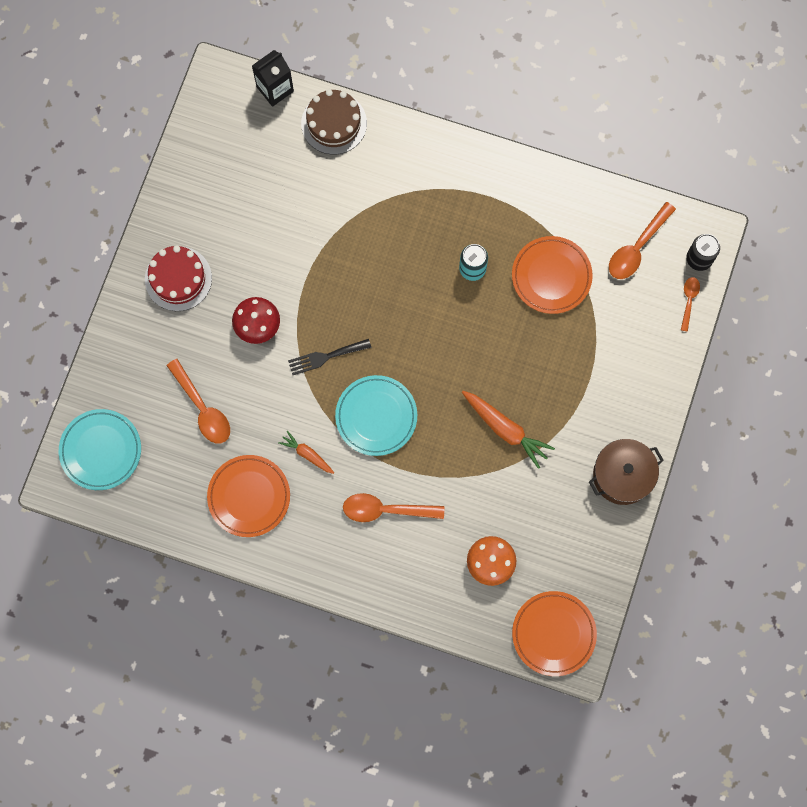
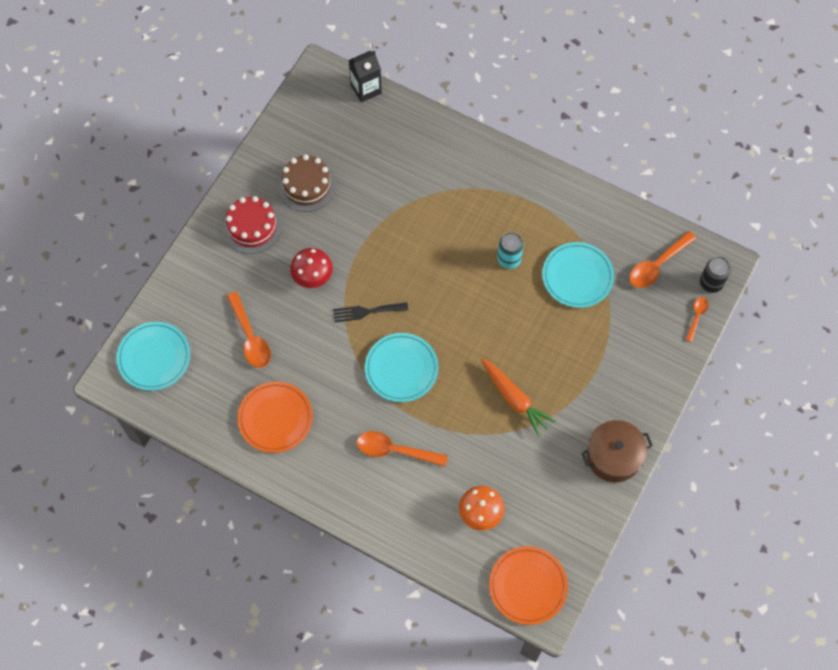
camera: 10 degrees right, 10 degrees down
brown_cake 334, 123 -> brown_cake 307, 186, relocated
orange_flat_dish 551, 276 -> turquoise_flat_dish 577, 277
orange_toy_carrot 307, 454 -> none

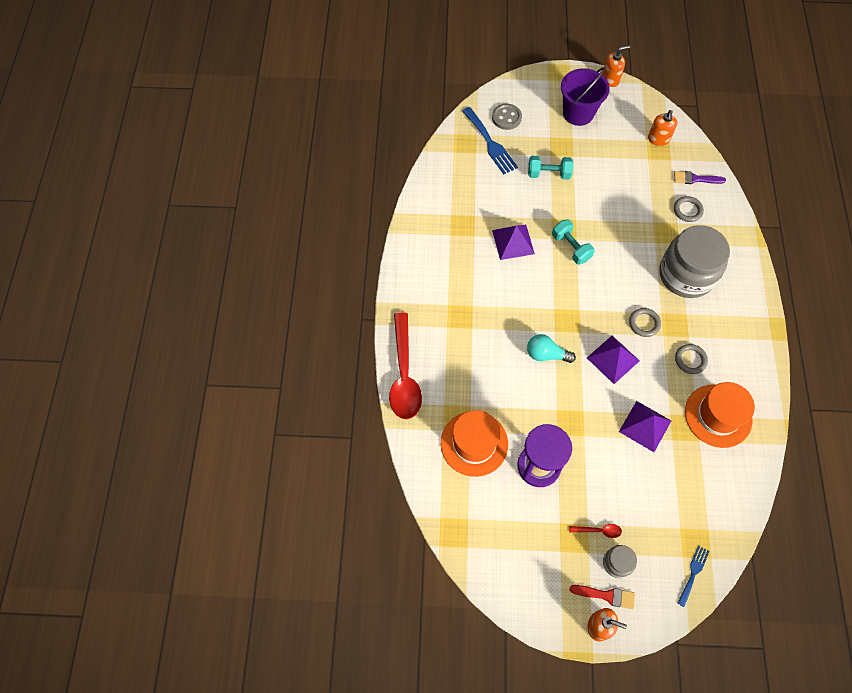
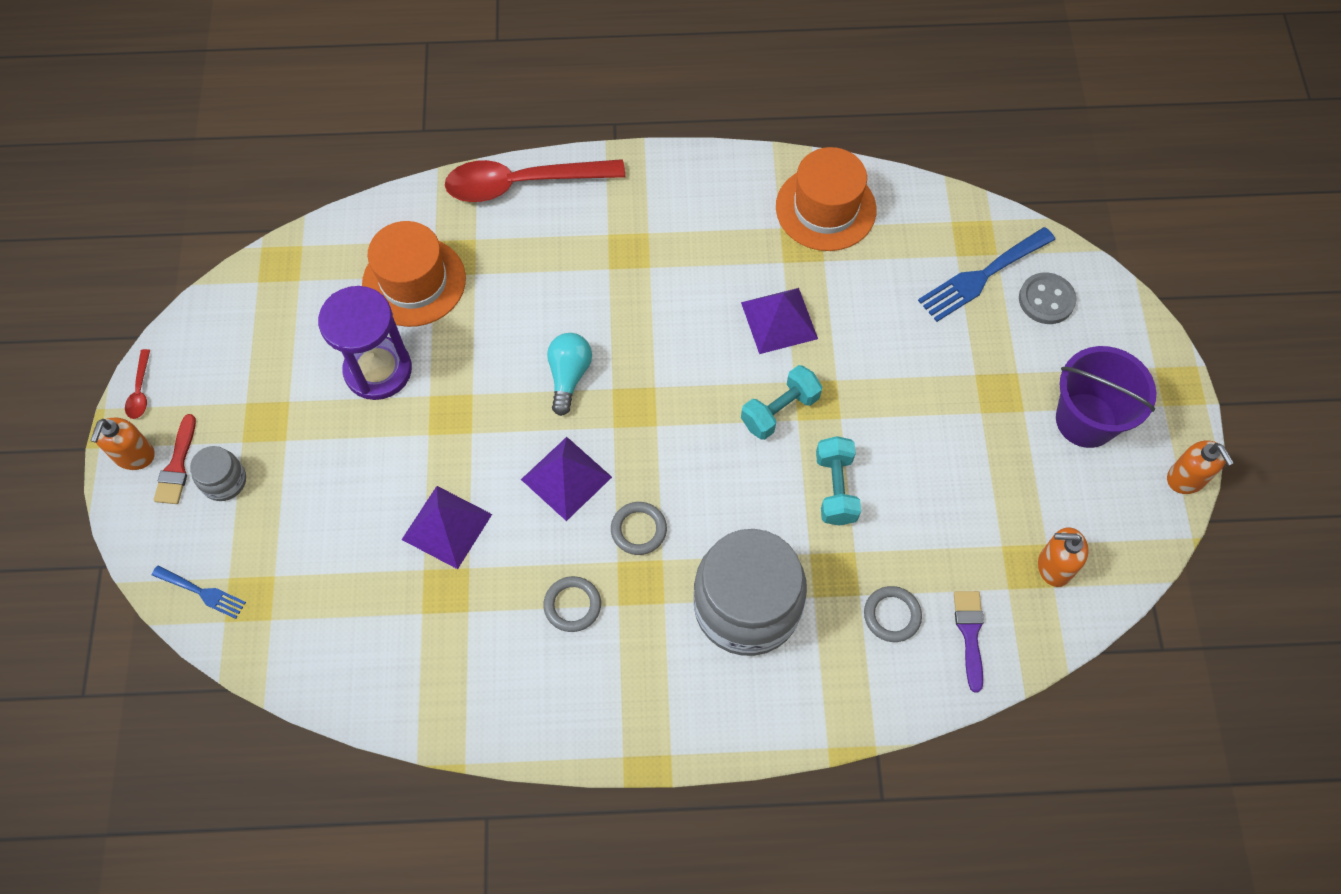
camera: 85 degrees right, 0 degrees up
red_tablespoon 598, 530 -> red_tablespoon 140, 391, relocated
orange_tall_hat 718, 416 -> orange_tall_hat 825, 208, relocated
turquoise_free_weight 548, 174 -> turquoise_free_weight 835, 488, relocated

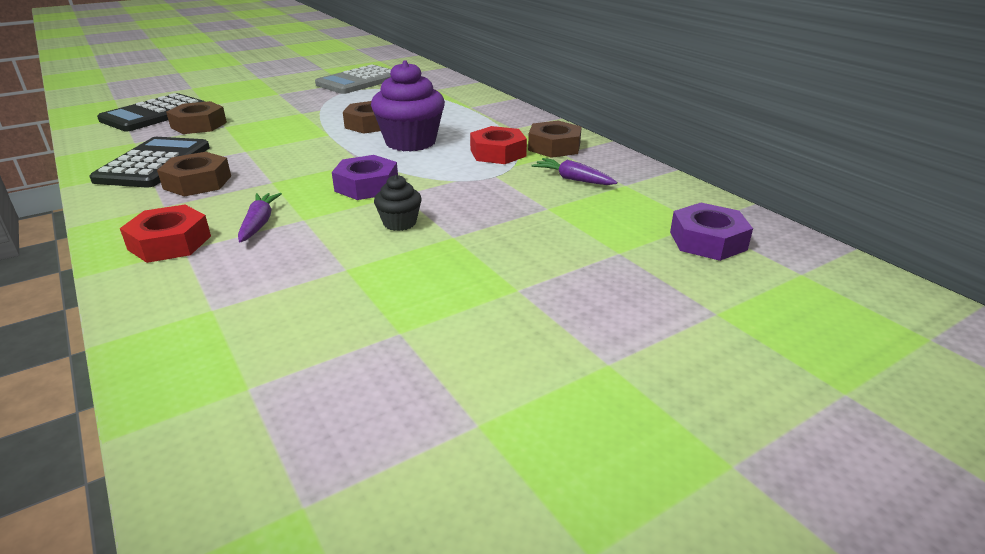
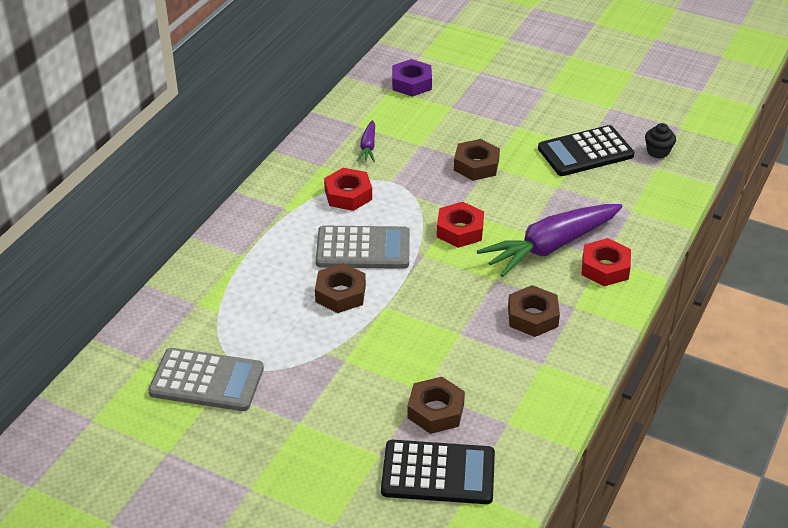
camera: 120 degrees left, 10 degrees up
purple_fairy_cake 410, 142 -> gray_calculator 363, 248
purple_hexagon_nut 366, 186 -> red_hexagon_nut 460, 230
brown_hexagon_nut 554, 147 -> brown_hexagon_nut 476, 165, relocated
purple_toy_carrot 259, 223 -> purple_toy_carrot 551, 246, x2.23
jet-black_calculator 154, 164 -> jet-black_calculator 585, 152, relocated
jet-black_fairy_cake 399, 223 -> jet-black_fairy_cake 658, 152, relocated

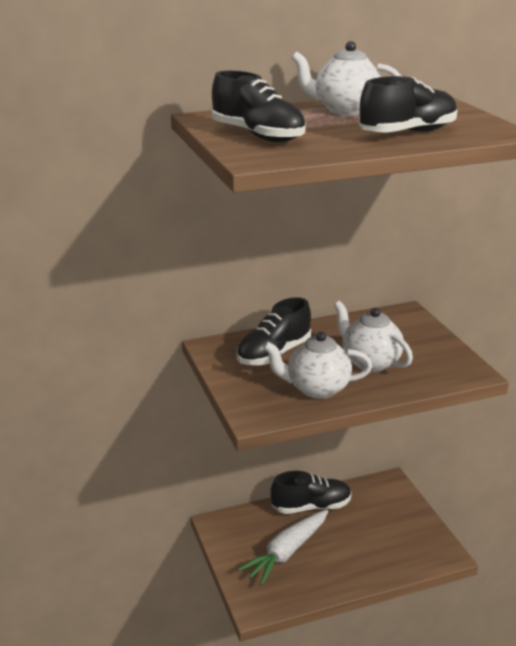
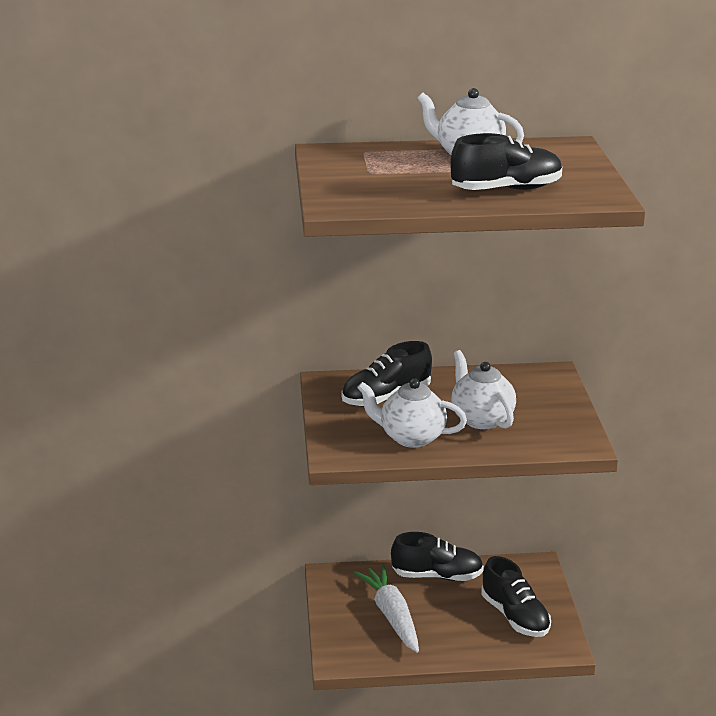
camera: 15 degrees right, 0 degrees up
pure_white_toy_carrot 287, 552 -> pure_white_toy_carrot 391, 615, 105 degrees clockwise
jet-black_sneaker 258, 136 -> jet-black_sneaker 515, 616, relocated

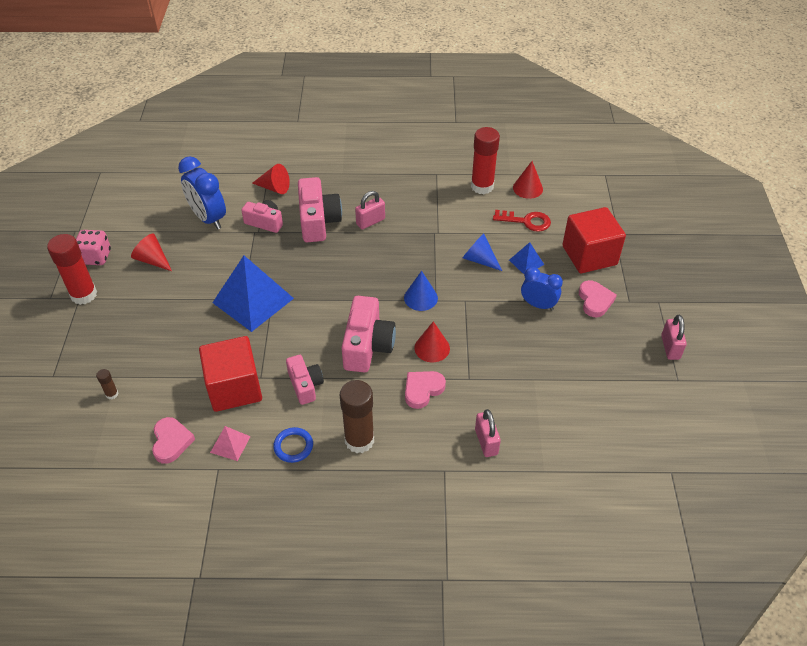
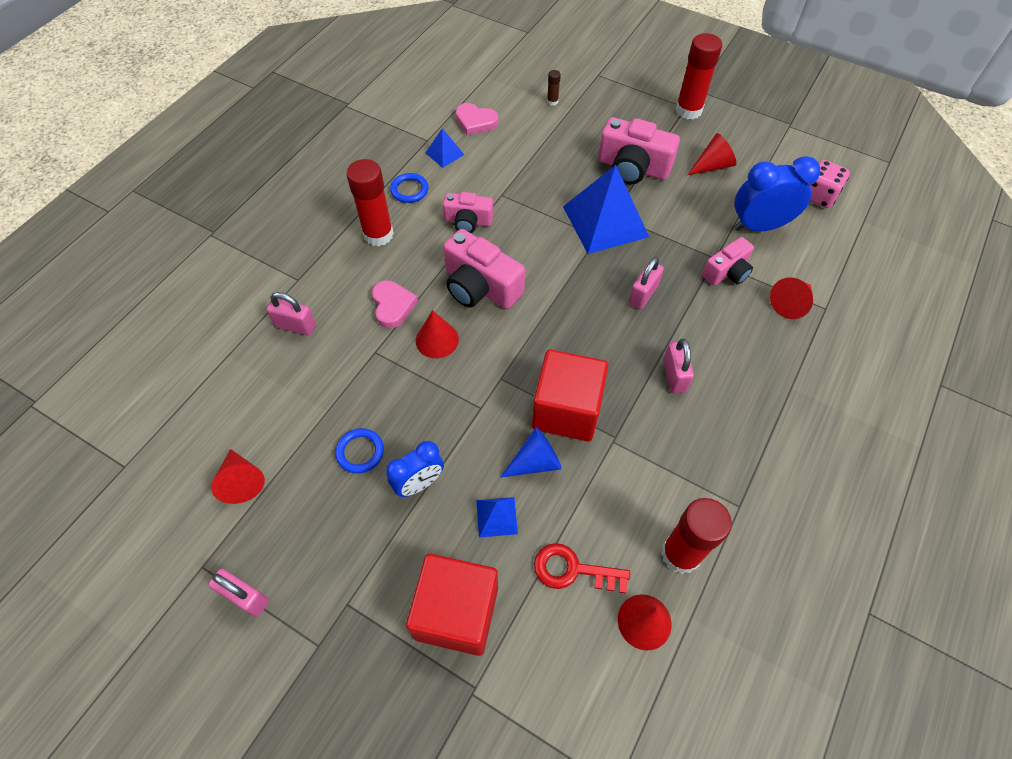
camera: 120 degrees right, 10 degrees up
none -> red_cone_shape 242, 481
none -> royal_blue_ring 360, 452
brown_stick_of_glue 359, 440 -> red_stick_of_glue 378, 234
pink_pyramid 230, 444 -> royal_blue_pyramid 444, 153
red_cube 234, 388 -> red_cube 566, 410, relocated
red_latchkey 526, 221 -> red_latchkey 572, 570, 60 degrees clockwise
pink_camera 318, 221 -> pink_camera 633, 168, relocated
none -> pink_small_lock 643, 295
pink_die 96, 257 -> pink_die 818, 196, relocated
royal_blue_cone_shape 420, 298 -> none
pink_heart_shape 595, 301 -> none

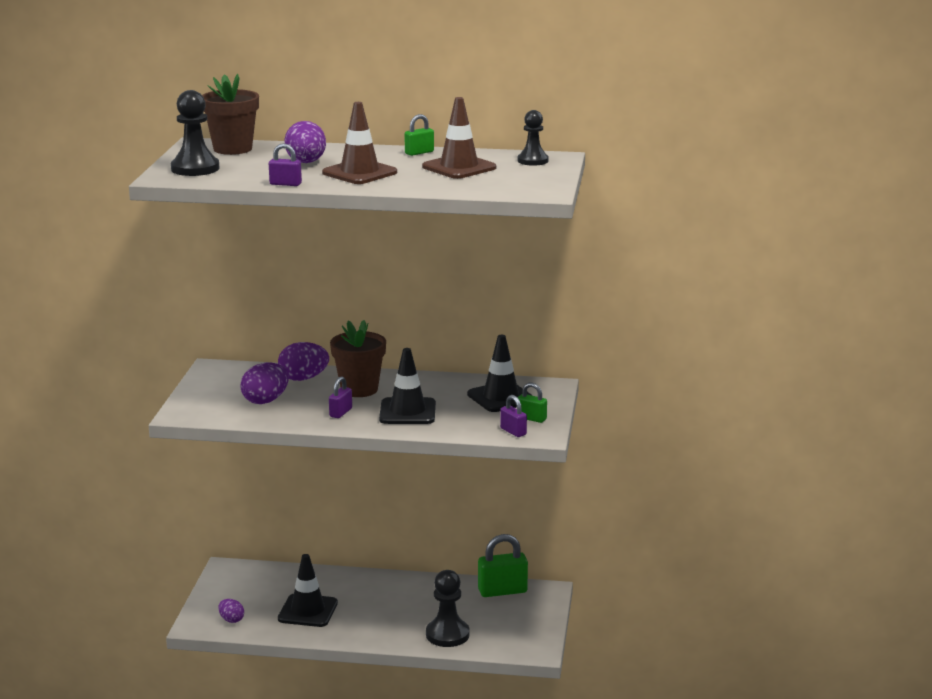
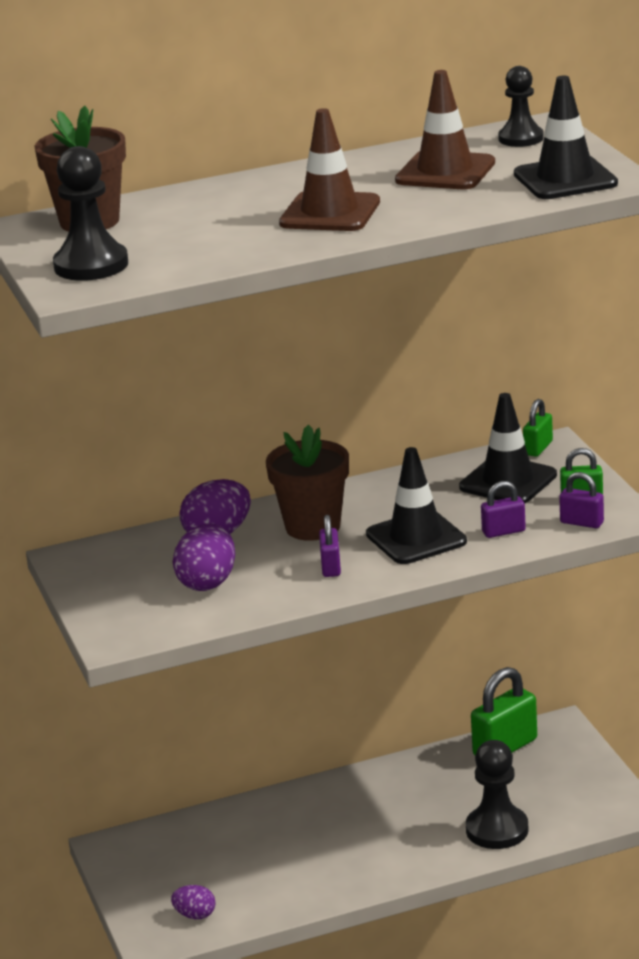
camera: 25 degrees left, 5 degrees up
purple_small_lock 285, 184 -> purple_small_lock 503, 531, relocated
jet-black_traffic_cone 308, 611 -> jet-black_traffic_cone 565, 179, relocated
leaf-green_small_lock 419, 152 -> leaf-green_small_lock 538, 448, relocated
purple_egg_shape 306, 163 -> none

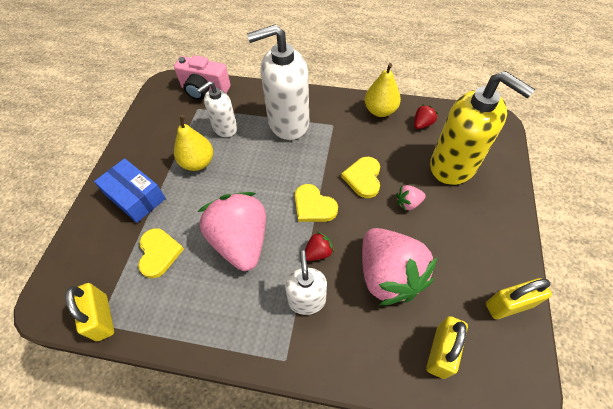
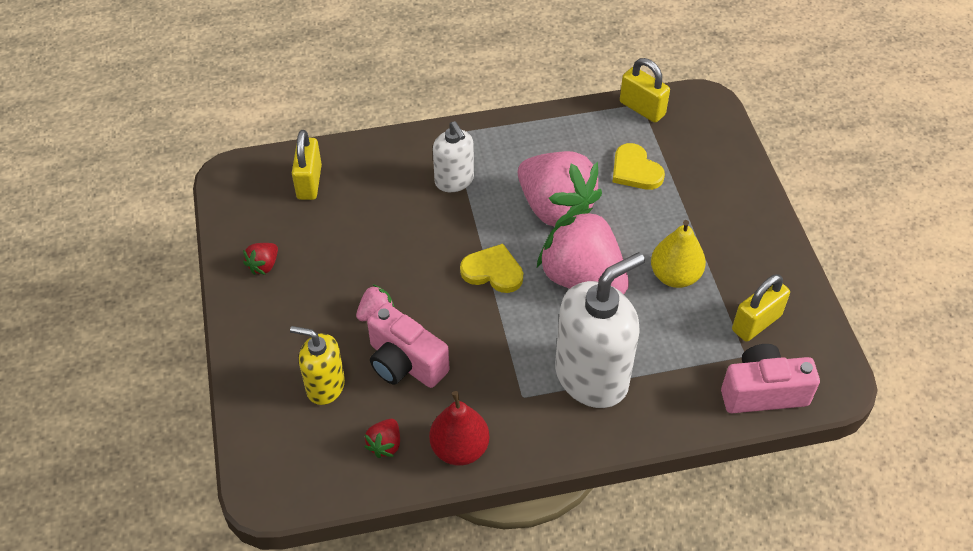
camera: 155 degrees right, 5 degrees down
red_strawberry 318, 253 -> red_strawberry 264, 265, relocated
golden_pump_bottle 453, 166 -> golden_pump_bottle 325, 386, x0.56
none -> pink_camera 405, 363
golden_pear_fruit 380, 111 -> red_pear_fruit 459, 448
pink_strawberry 388, 275 -> pink_strawberry 582, 278, relocated
golden_small_lock 508, 305 -> golden_small_lock 756, 323, relocated
royal_blue_box 135, 197 -> none
pure_white_pump_bottle 225, 128 -> none
golden_heart_shape 363, 178 -> none

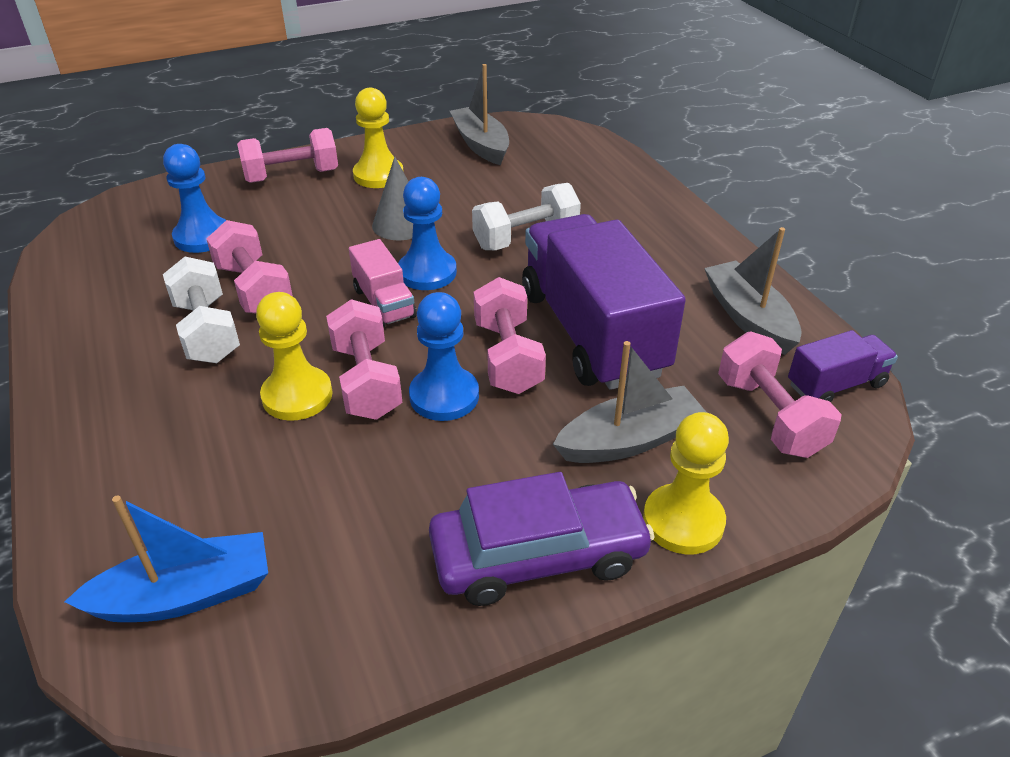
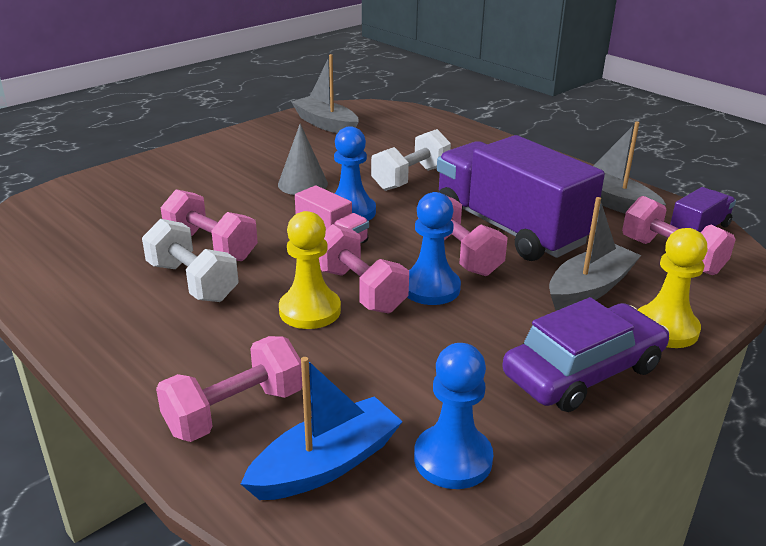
camera: 20 degrees left, 10 degrees down
pink_free_weight 292, 176 -> pink_free_weight 235, 411, relocated
royal_blue_chess_pawn 202, 237 -> royal_blue_chess_pawn 453, 459, relocated
golden_chess_pawn 378, 175 -> none

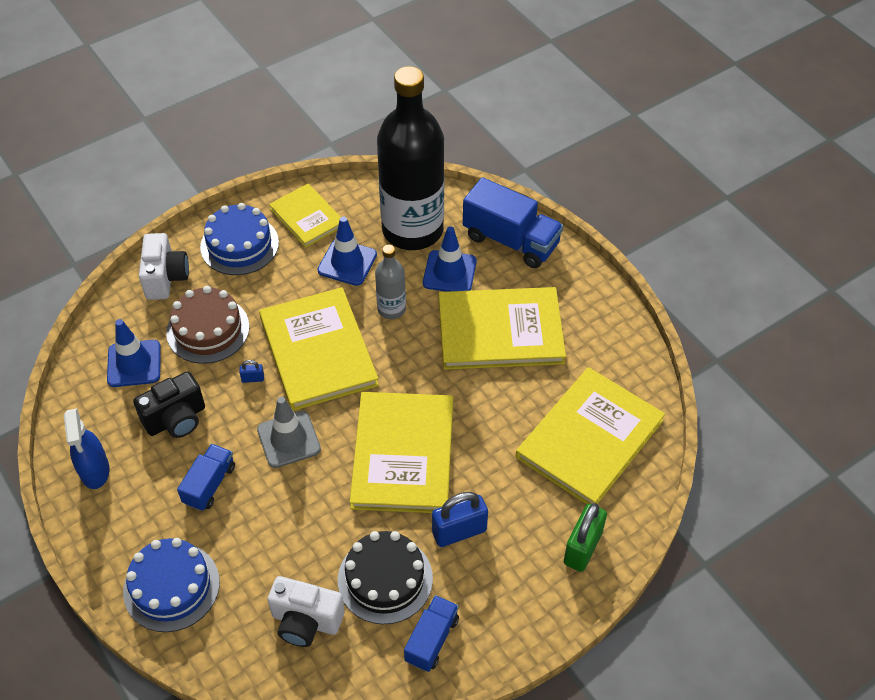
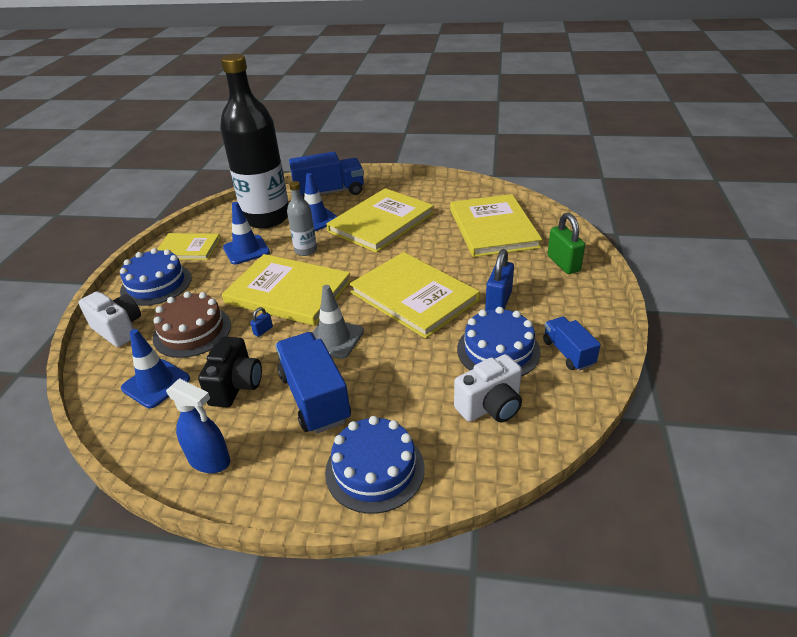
camera: 45 degrees left, 15 degrees down
royal_blue_lorry 209, 484 -> royal_blue_lorry 315, 397, x1.70
jet-black_cake 385, 579 -> royal_blue_cake 498, 350

